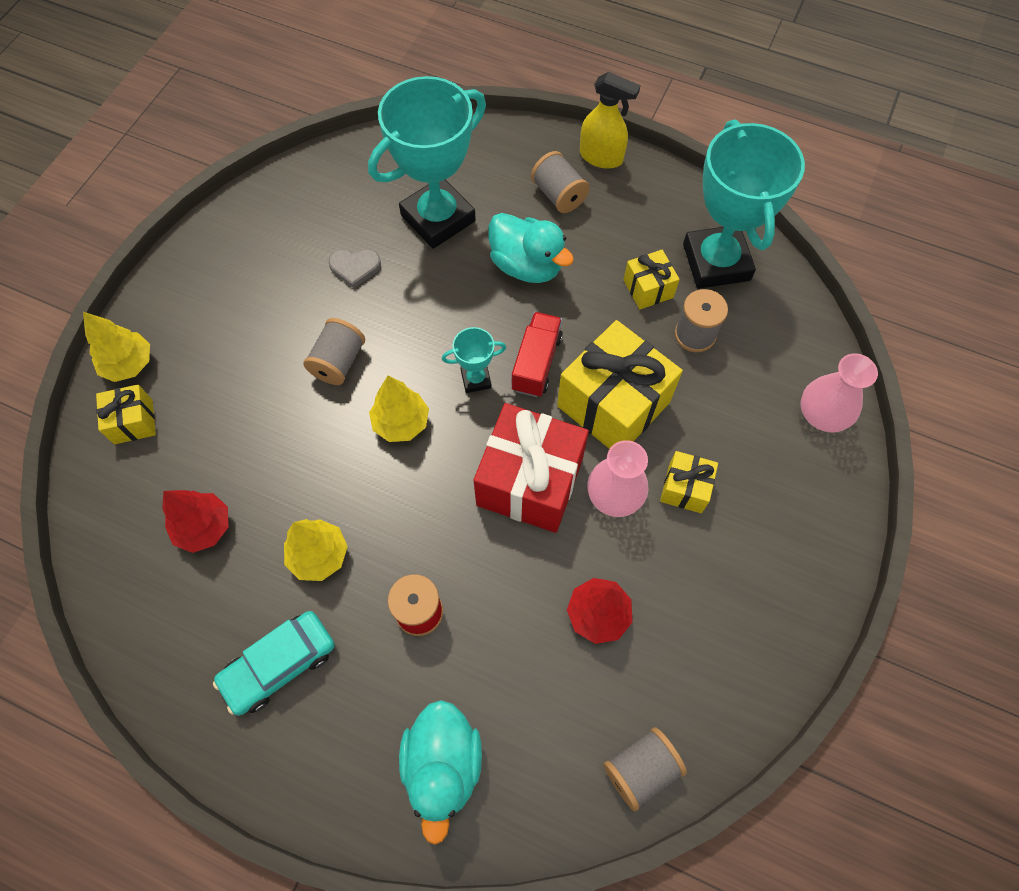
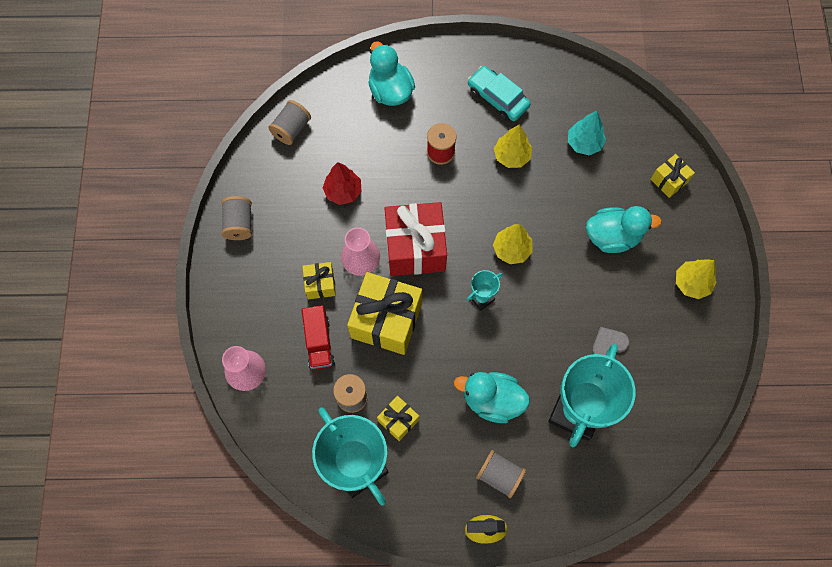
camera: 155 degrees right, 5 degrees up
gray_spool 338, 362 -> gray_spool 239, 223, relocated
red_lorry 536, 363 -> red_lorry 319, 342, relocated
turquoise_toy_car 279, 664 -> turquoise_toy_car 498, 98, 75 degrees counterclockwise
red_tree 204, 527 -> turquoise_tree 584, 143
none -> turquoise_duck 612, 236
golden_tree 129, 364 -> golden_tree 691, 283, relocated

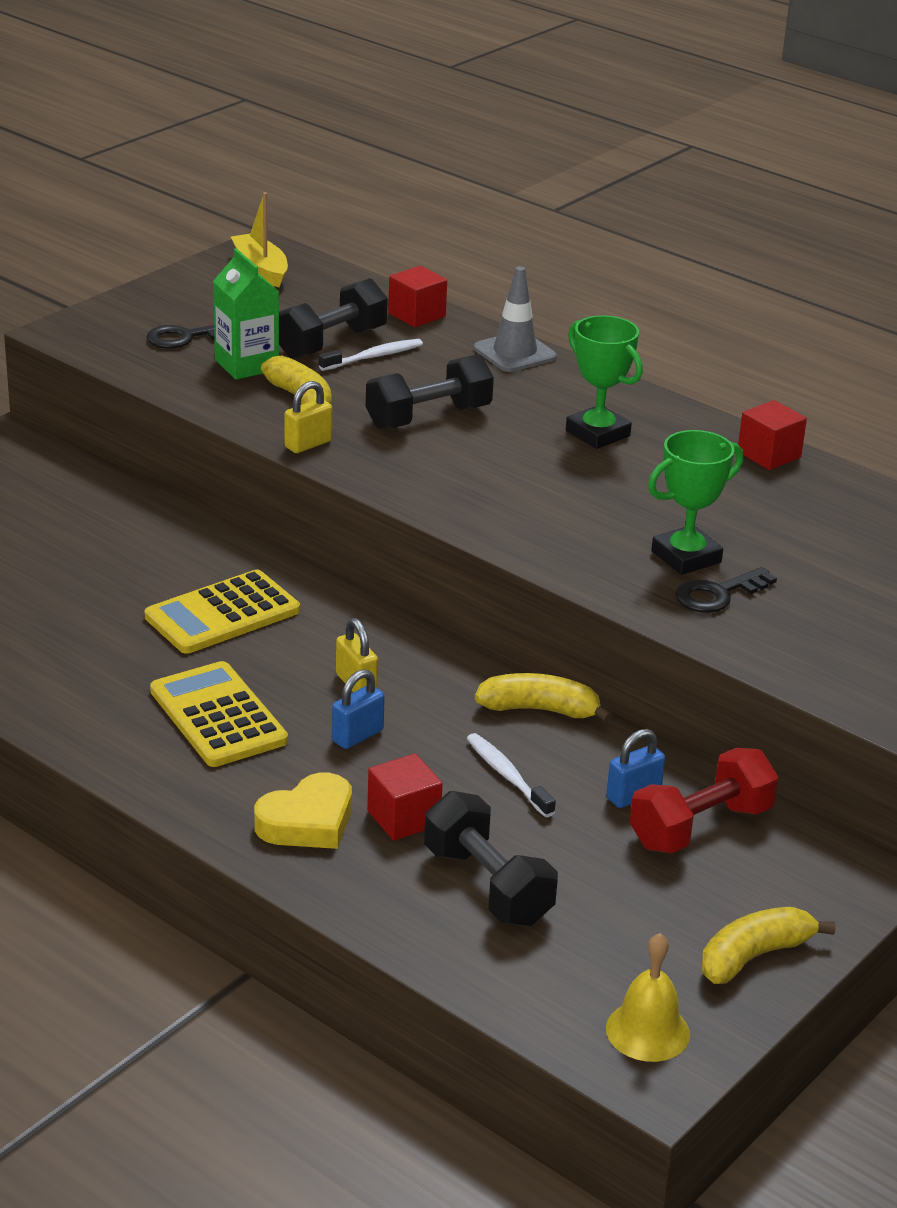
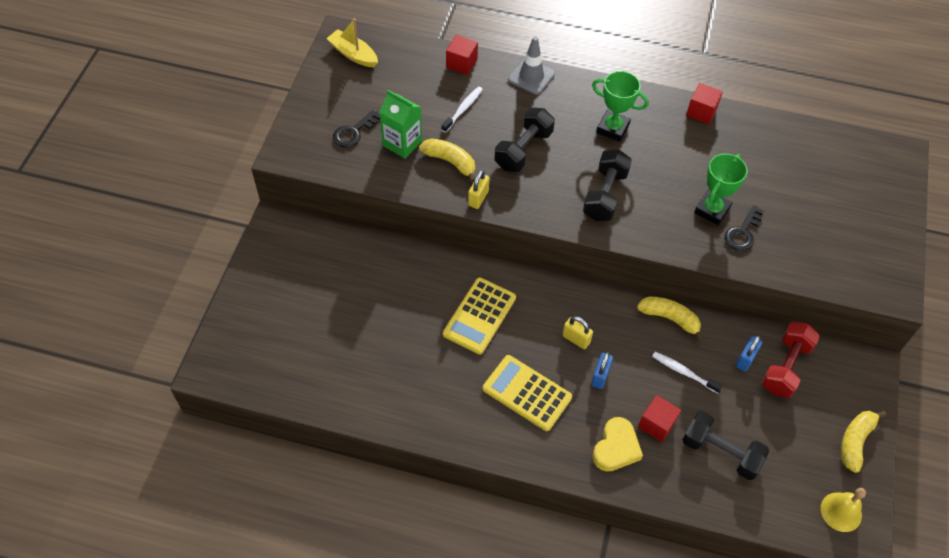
camera: 25 degrees left, 25 degrees up
jet-black_free_weight 331, 343 -> jet-black_free_weight 605, 195, relocated
golden_toy_banana 539, 709 -> golden_toy_banana 669, 318, 45 degrees clockwise

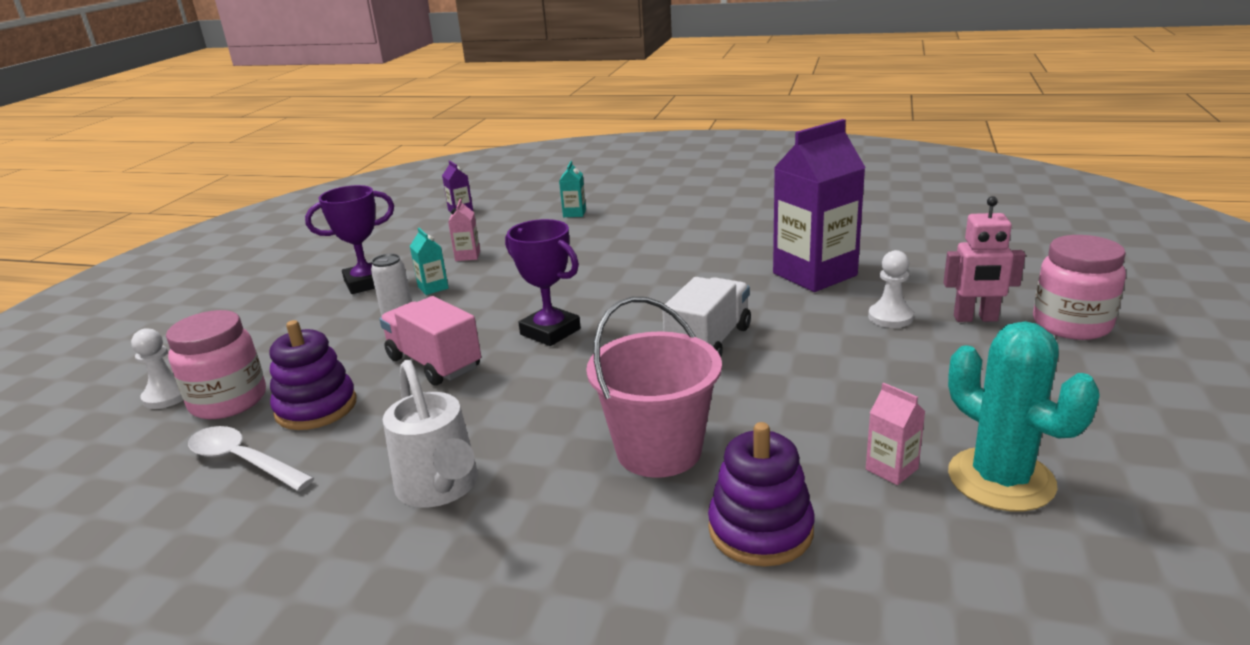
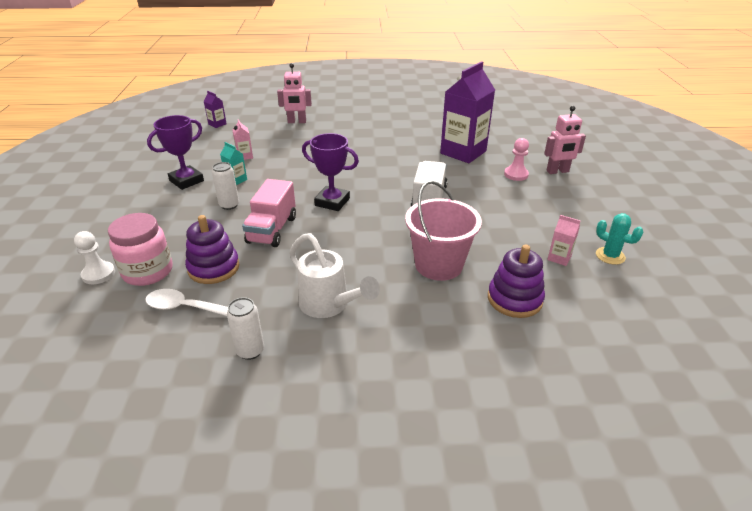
camera: 20 degrees left, 10 degrees up
none -> pure_white_tin 250, 351
pink_lorry 434, 363 -> pink_lorry 272, 230, 105 degrees counterclockwise
turquoise_juice_carton 574, 213 -> pink_robot_figure 297, 122
pure_white_chess_pawn 890, 317 -> pink_chess_pawn 516, 174
turquoise_prickly_plant 1001, 479 -> turquoise_prickly_plant 610, 256, x0.57
pink_jam_jar 1071, 325 -> none

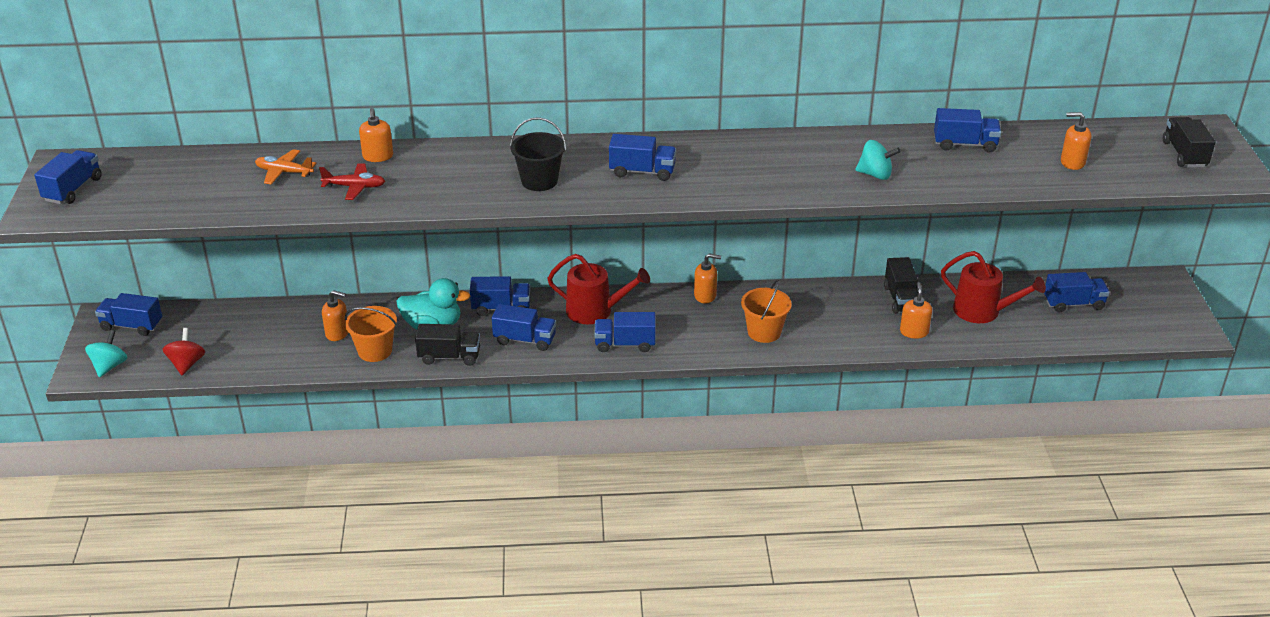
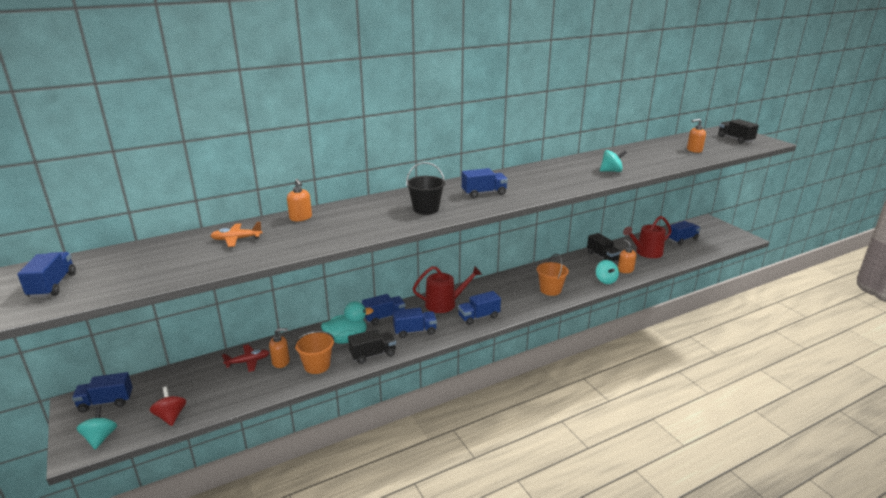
camera: 25 degrees left, 10 degrees down
red_toy_plane 354, 187 -> red_toy_plane 248, 361, relocated
none -> turquoise_whirligig 605, 280
red_sprinkling_can 982, 311 -> red_sprinkling_can 646, 252, 150 degrees clockwise
orange_pump_bottle 705, 296 -> none
royal_blue_lorry 965, 144 -> none

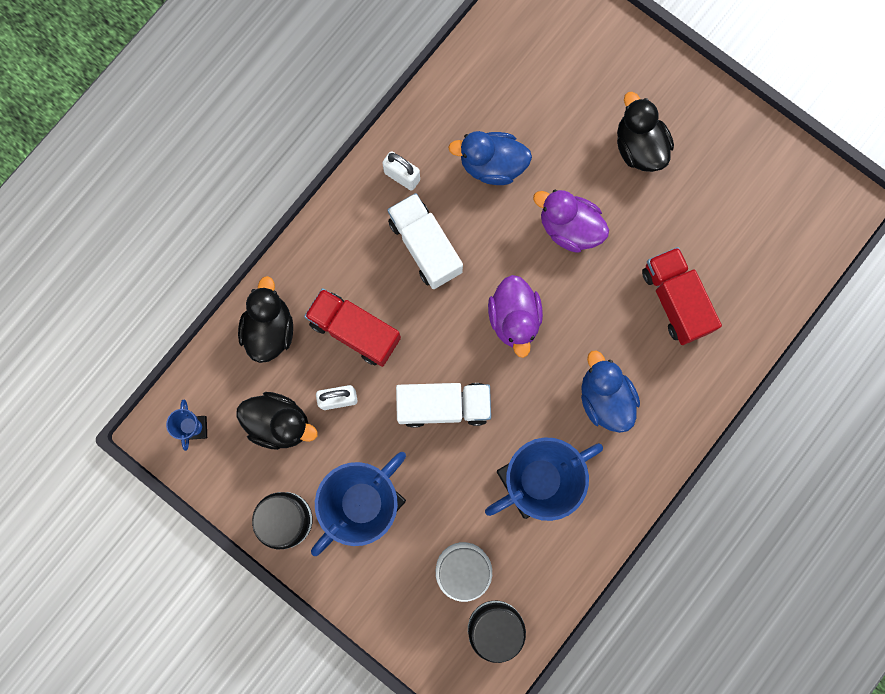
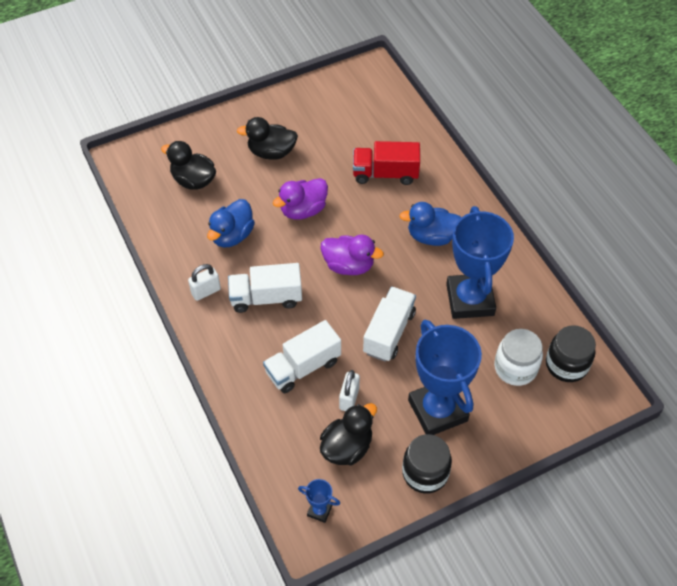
camera: 65 degrees left, 25 degrees down
jet-black_duck 269, 329 -> jet-black_duck 193, 180, relocated
red_lorry 355, 331 -> pure_white_lorry 303, 367

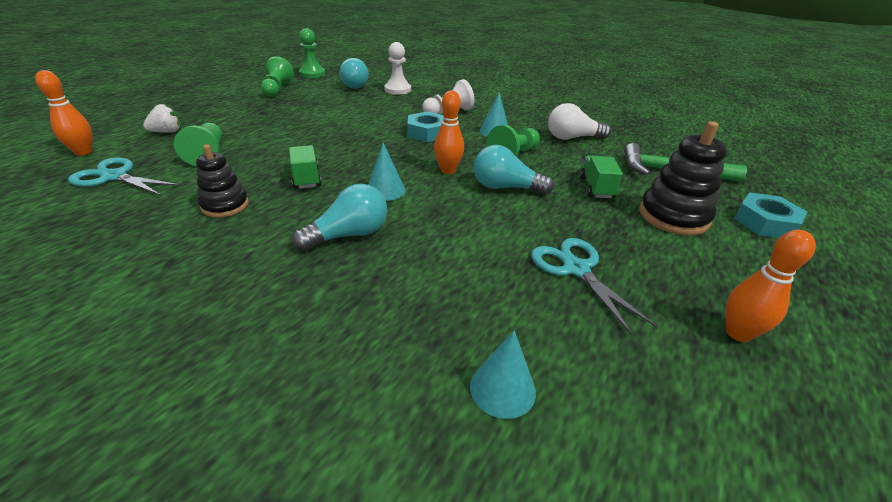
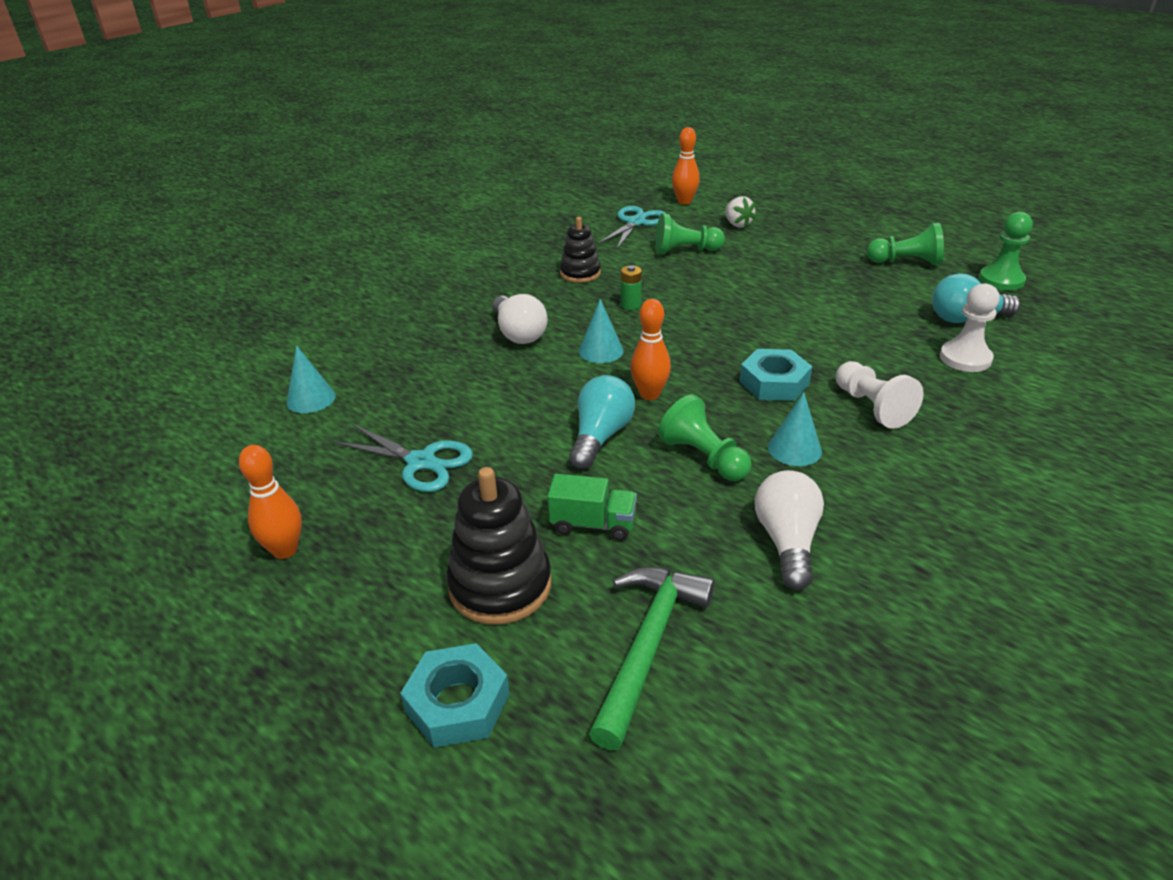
camera: 100 degrees right, 0 degrees up
turquoise_pair_of_scissors 576, 269 -> turquoise_pair_of_scissors 421, 462, 45 degrees clockwise
turquoise_light_bulb 349, 235 -> pure_white_light_bulb 518, 333
leaf-green_lorry 306, 178 -> leaf-green_battery 630, 305

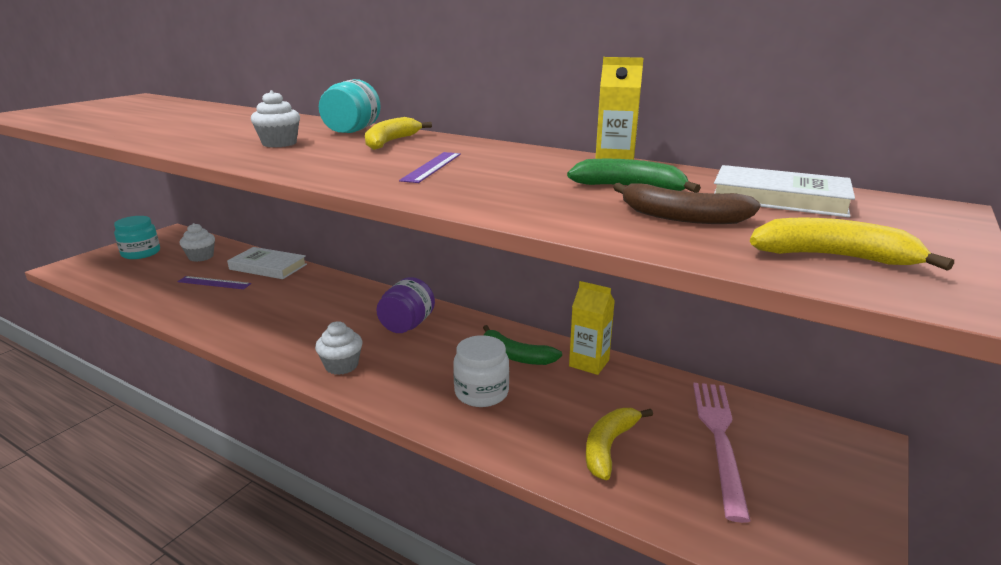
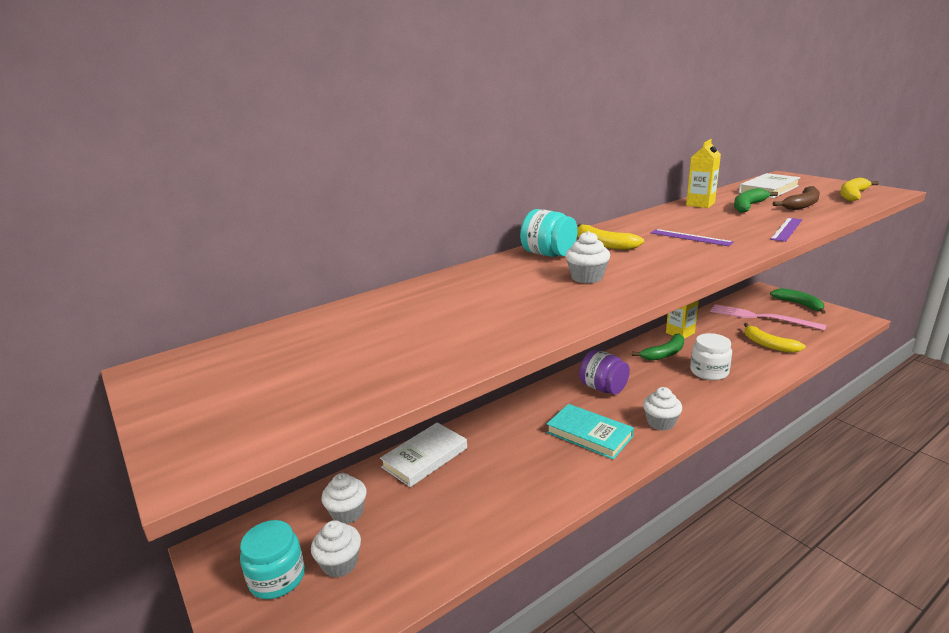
camera: 65 degrees left, 0 degrees up
none -> pure_white_fairy_cake 340, 563
none -> turquoise_book 589, 434
purple_ruler 214, 283 -> purple_ruler 786, 229, relocated
none -> leaf-green_toy_banana 799, 304

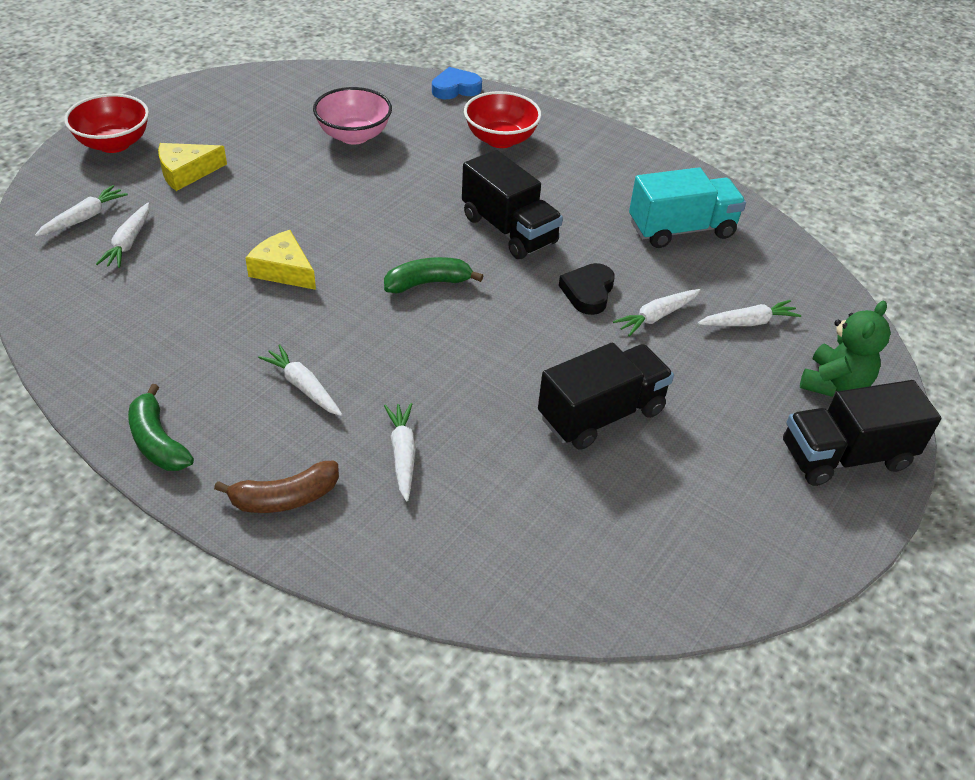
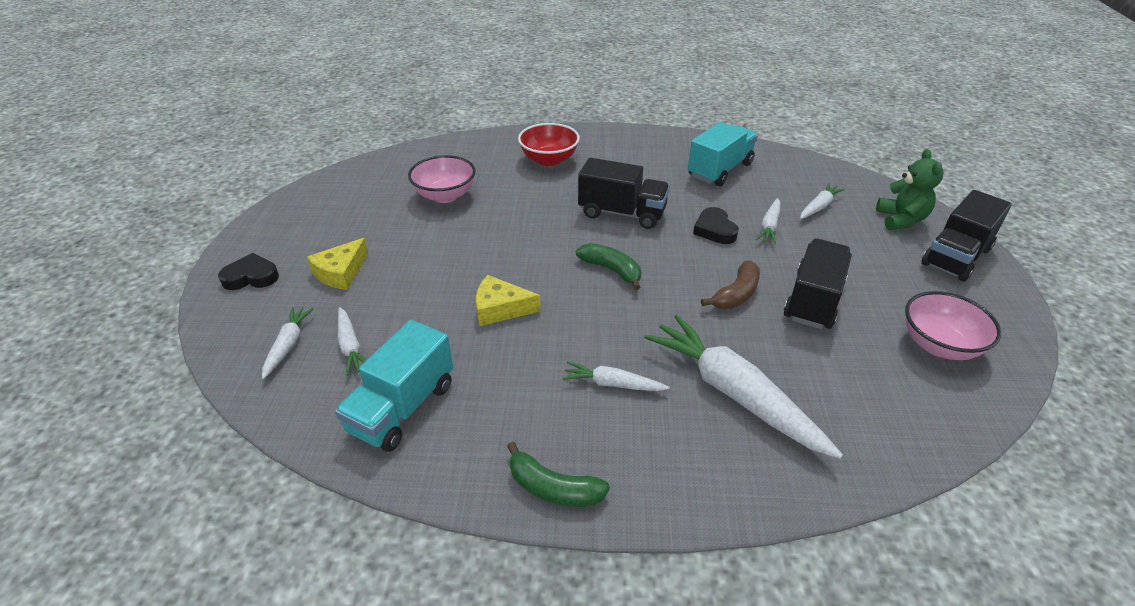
camera: 30 degrees left, 5 degrees down
red_deep_dish 114, 144 -> jet-black_heart_shape 251, 277
none -> turquoise_lorry 402, 408
leaf-green_toy_banana 428, 283 -> leaf-green_toy_banana 611, 270, 90 degrees clockwise
pure_white_toy_carrot 402, 454 -> pure_white_toy_carrot 733, 393, x2.06
brown_toy_banana 285, 498 -> brown_toy_banana 736, 294, relocated
none -> pink_deep_dish 939, 345
royal_blue_heart_shape 455, 88 -> none

